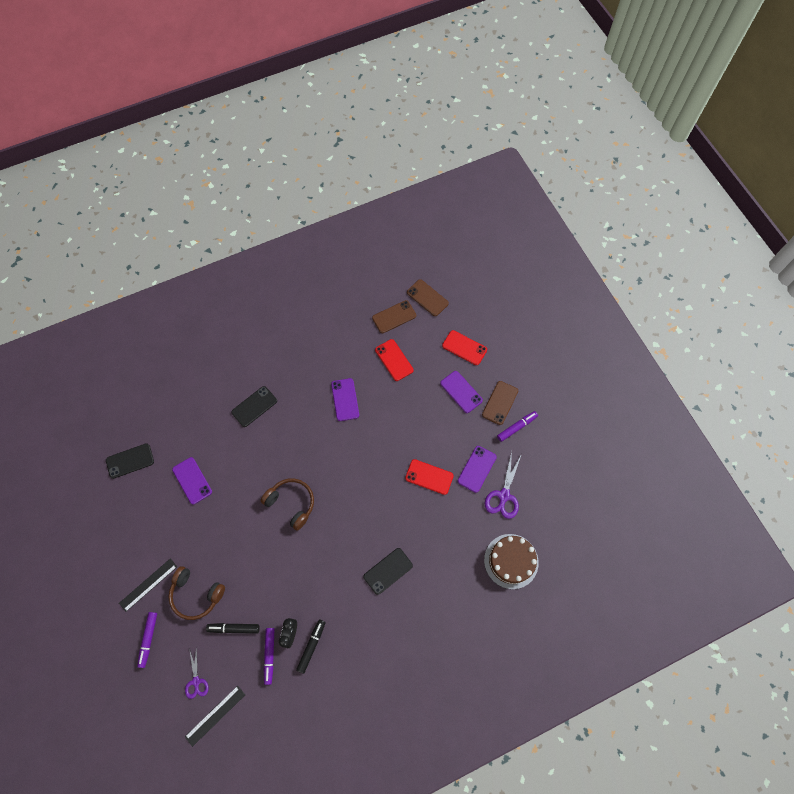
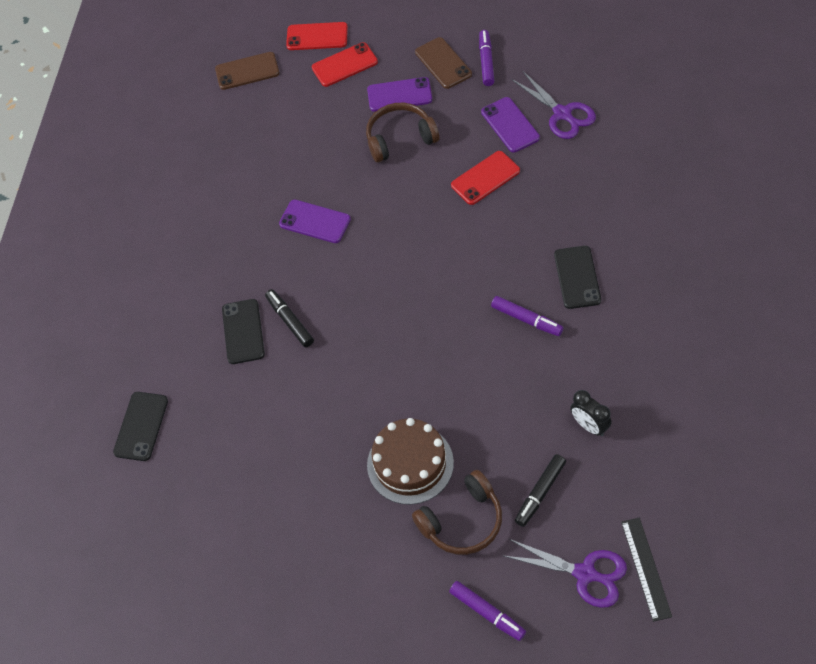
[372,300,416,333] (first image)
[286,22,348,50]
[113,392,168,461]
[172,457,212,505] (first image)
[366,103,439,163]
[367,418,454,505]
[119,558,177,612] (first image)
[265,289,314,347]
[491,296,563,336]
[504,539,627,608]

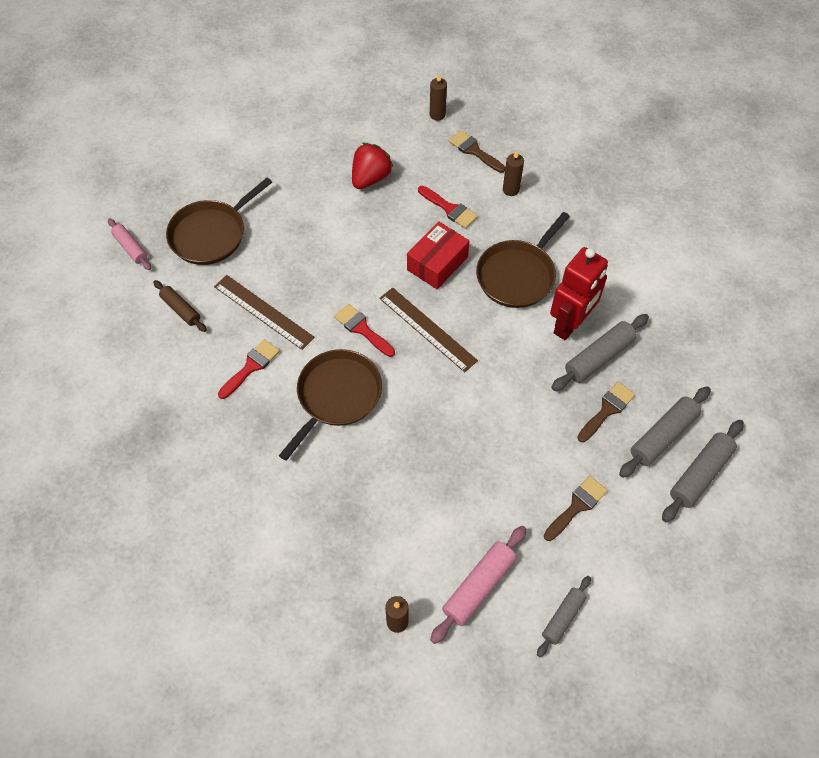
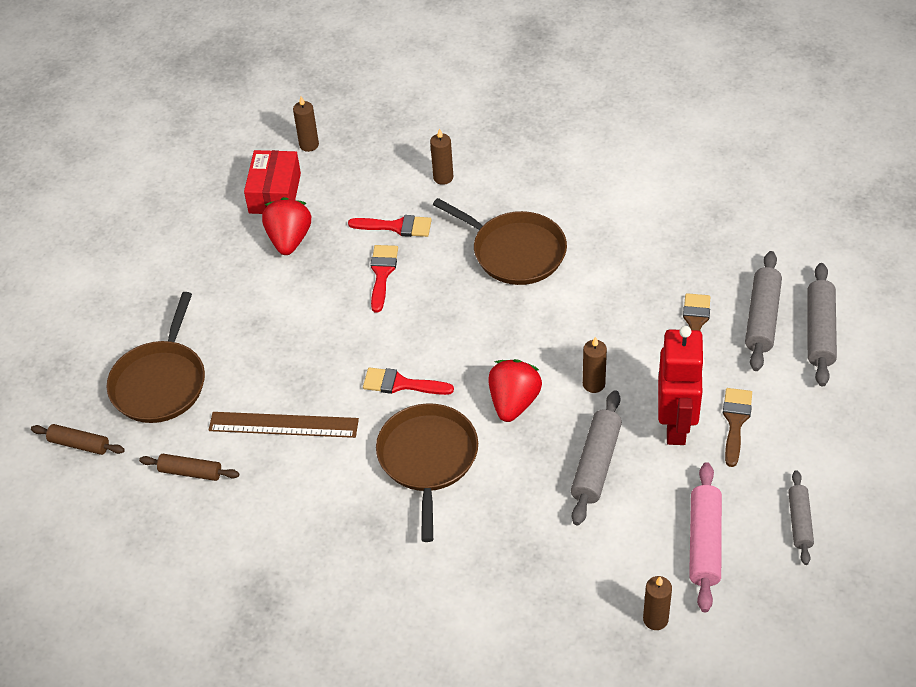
[449,130,505,173] (first image)
[433,198,567,285]
[31,424,125,455]
[244,150,301,214]
[658,326,705,445]
[379,287,478,372] (first image)
[571,390,622,526]
[370,245,398,313]
[583,337,607,393]
[489,359,542,422]

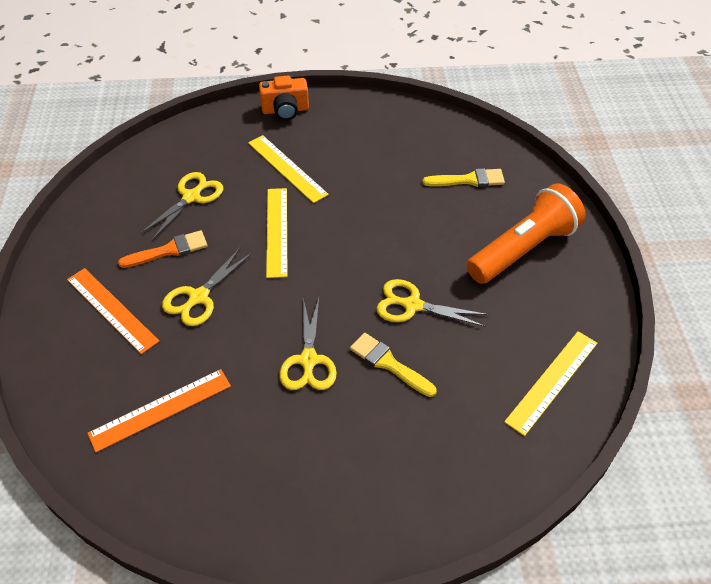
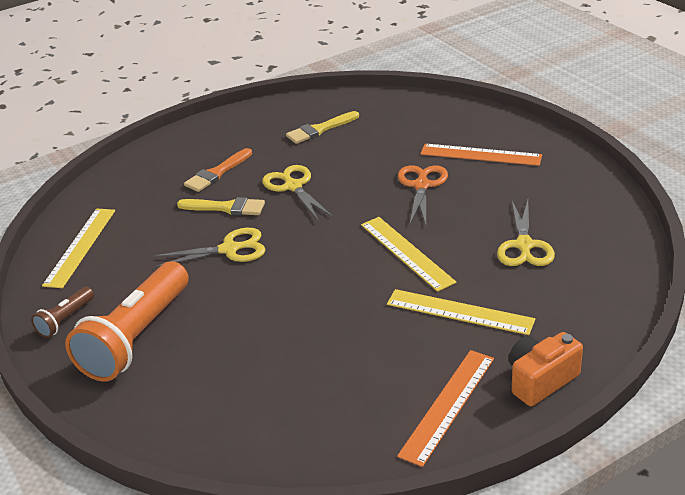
[286,111,359,144]
[184,148,252,192]
[398,165,448,225]
[397,350,494,467]
[31,287,94,338]

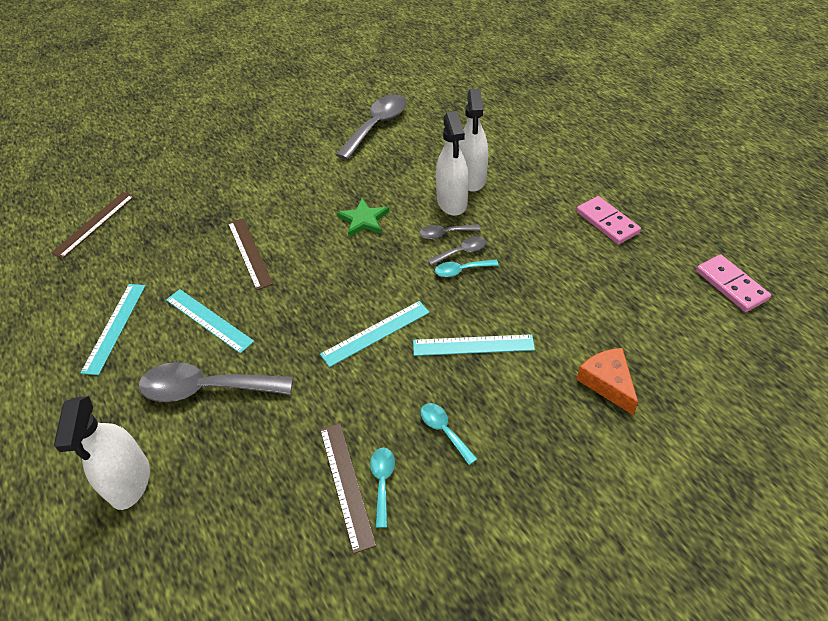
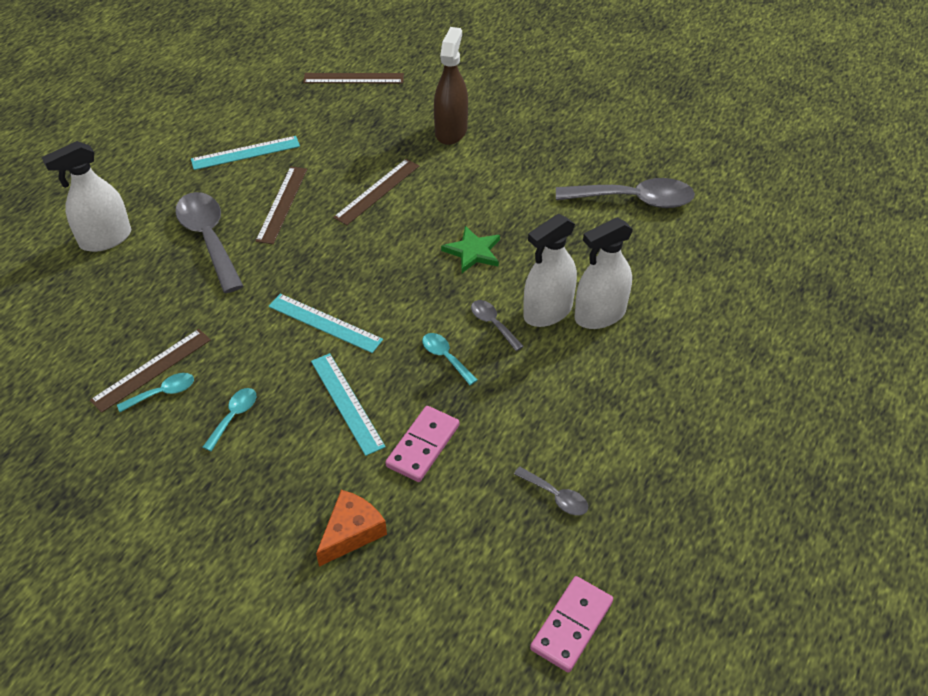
[385,406,459,482]
[514,467,588,516]
[255,167,307,244]
[434,27,468,145]

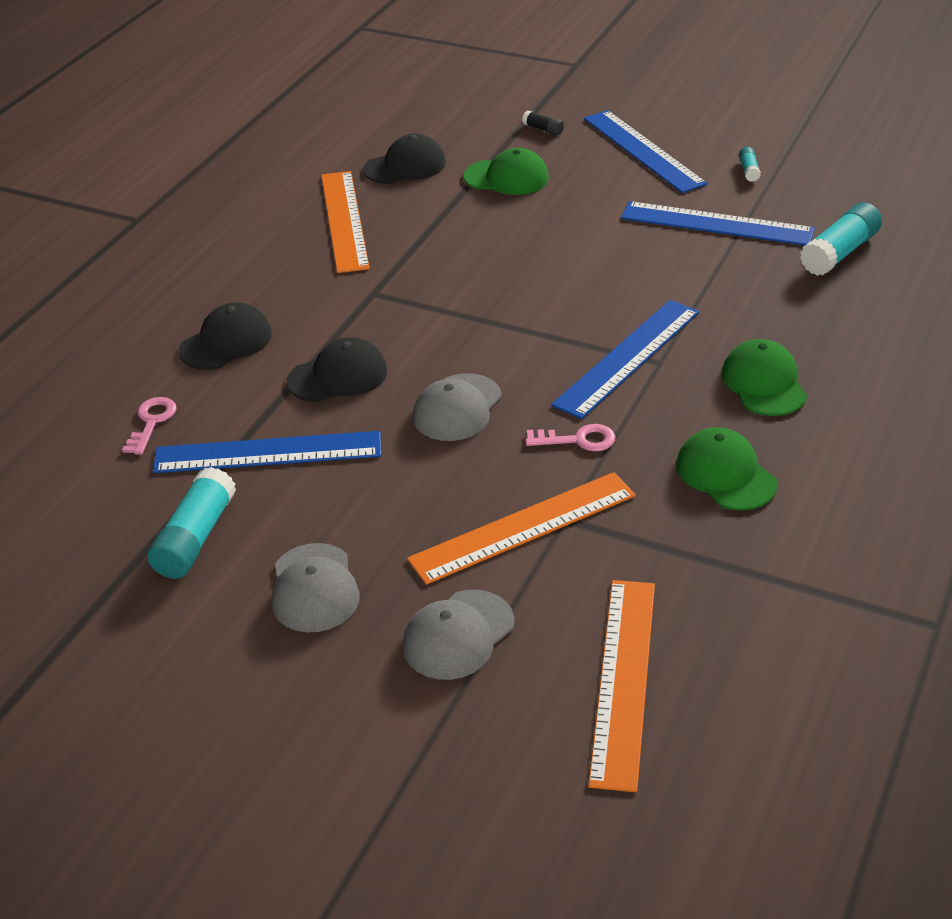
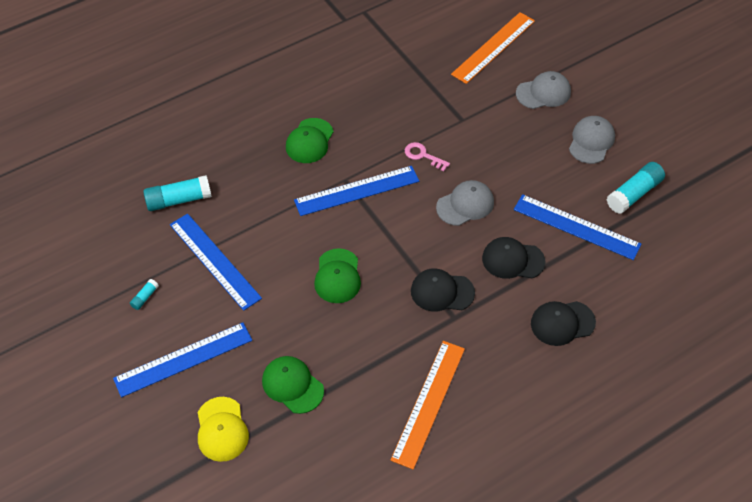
[113,322,252,398]
[198,397,249,462]
[411,268,475,312]
[122,397,177,455] (first image)
[314,248,361,303]
[407,472,636,585] (first image)

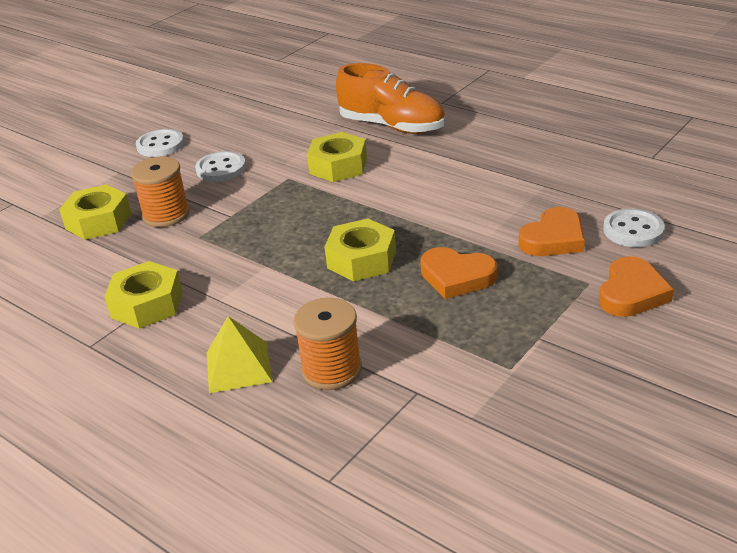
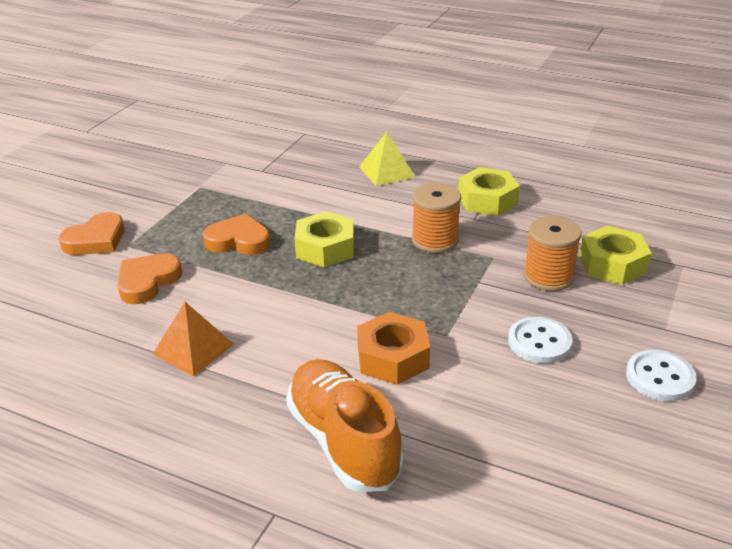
[286,359,404,492]
[357,312,430,385]
[603,209,665,247] (first image)
[59,212,124,255]
[412,183,461,253]
[153,302,234,377]

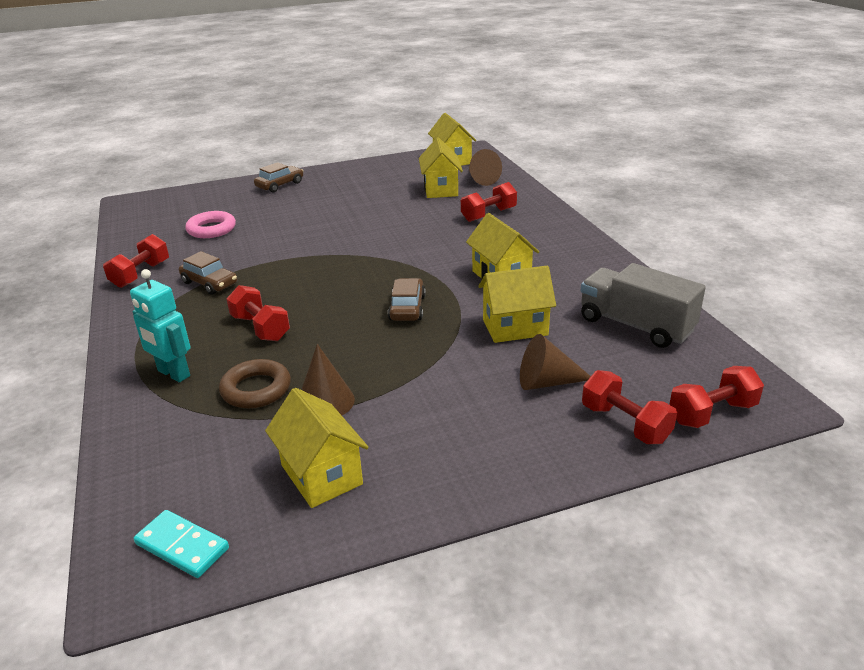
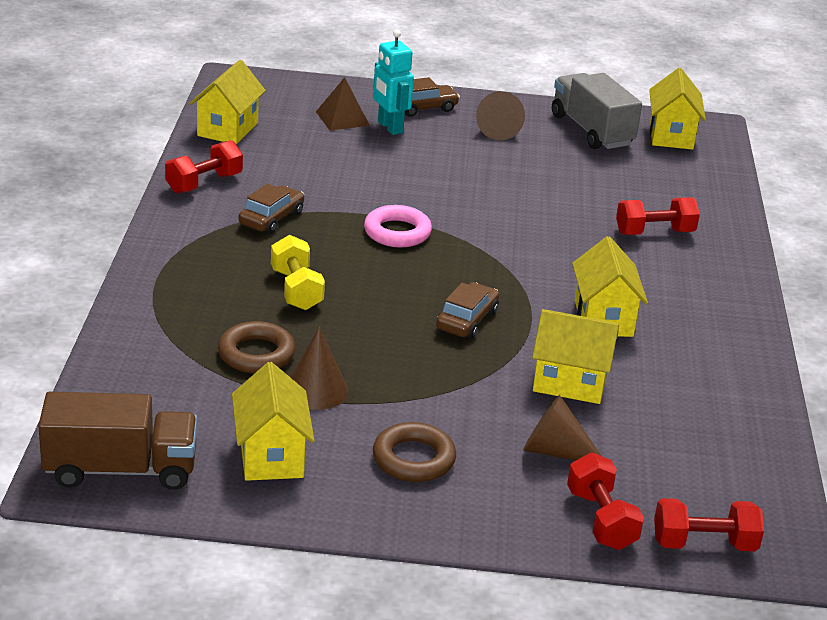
[190,60,266,144]
[476,91,525,140]
[364,205,432,247]
[238,183,304,234]
[552,73,642,149]
[373,30,414,135]
[271,235,325,310]
[38,392,197,490]
[316,77,370,130]
[373,422,456,482]

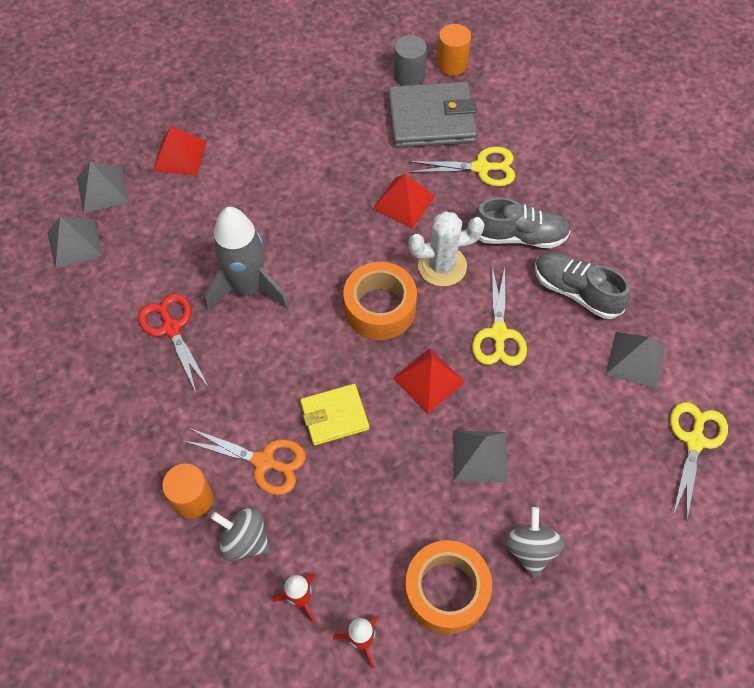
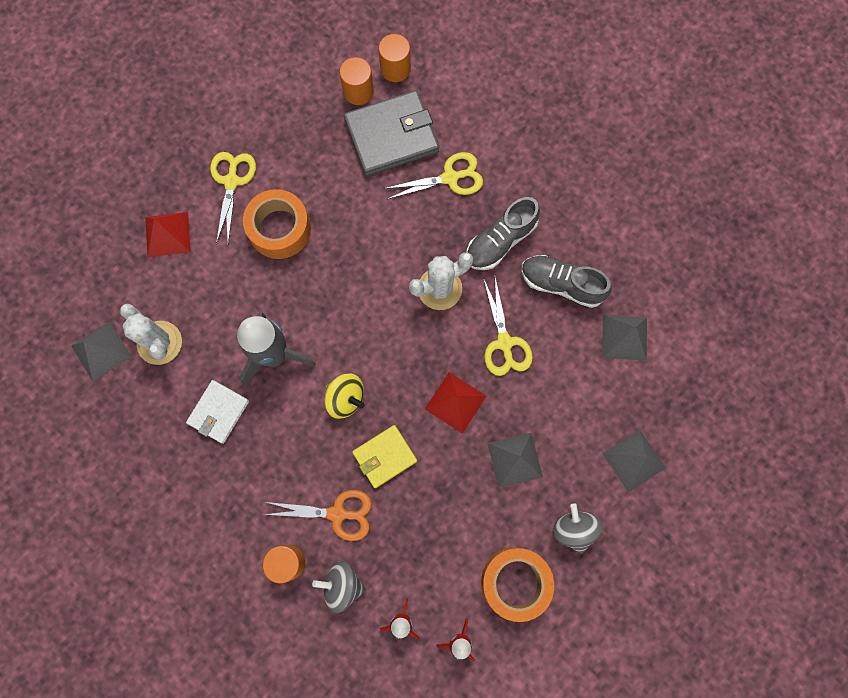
[340,57,374,105]
[602,429,666,492]
[372,174,435,228] (first image)
[467,197,540,270]
[243,189,311,259]
[186,380,249,444]
[210,152,256,244]
[120,304,182,365]
[324,374,365,419]

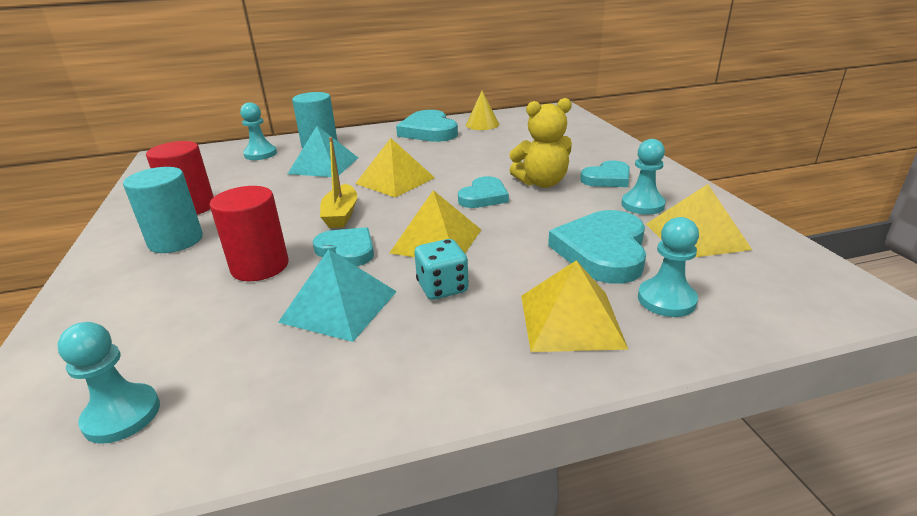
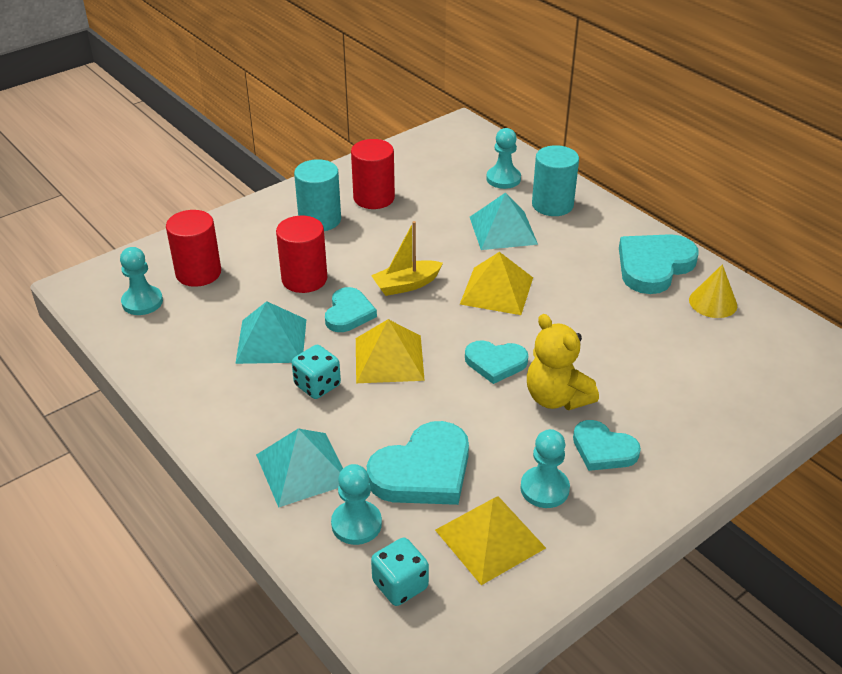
[367,421,469,505]
[256,428,343,508]
[166,210,221,287]
[371,538,429,606]

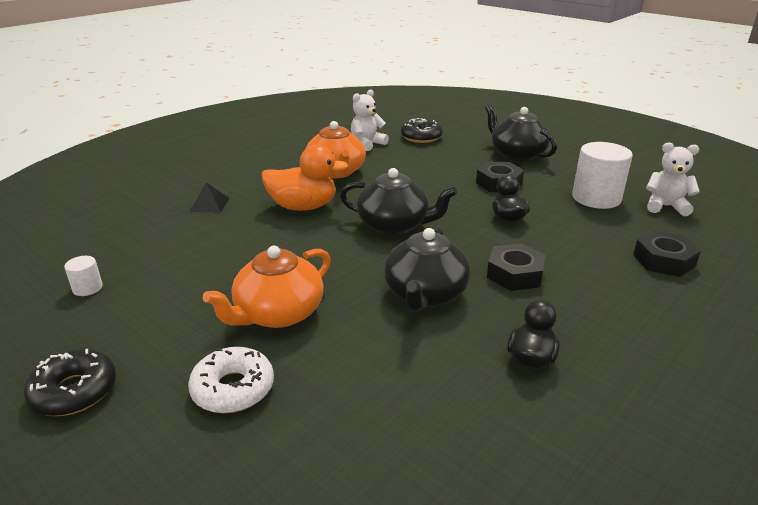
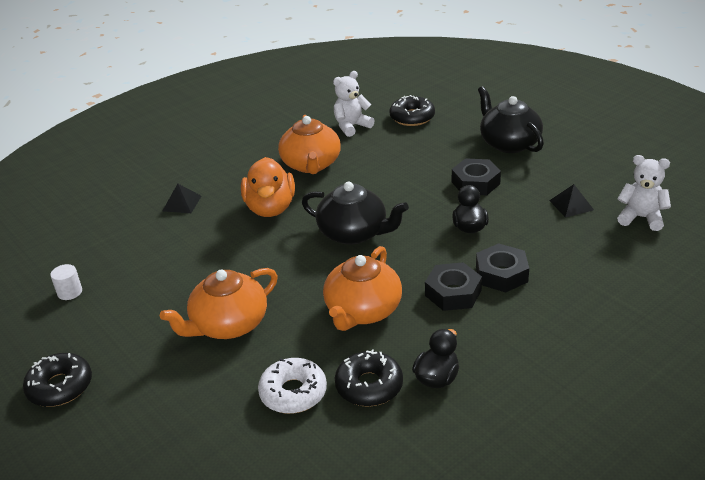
[549,184,594,218]
[241,157,295,217]
[323,246,402,331]
[476,243,529,293]
[258,358,327,414]
[335,349,403,407]

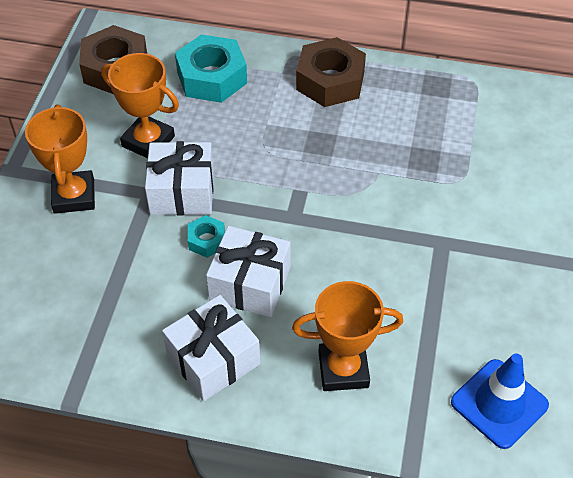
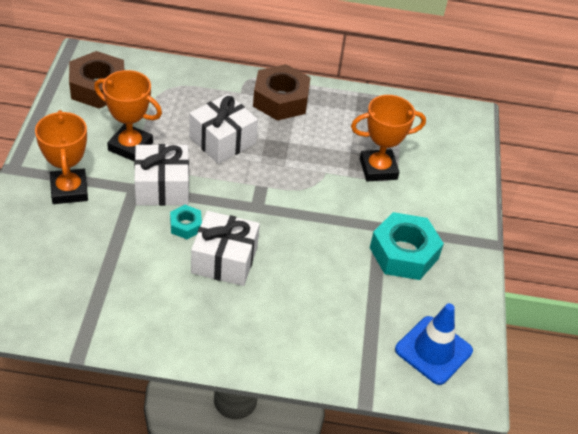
[370,212,444,280]
[351,95,426,181]
[189,94,258,164]

